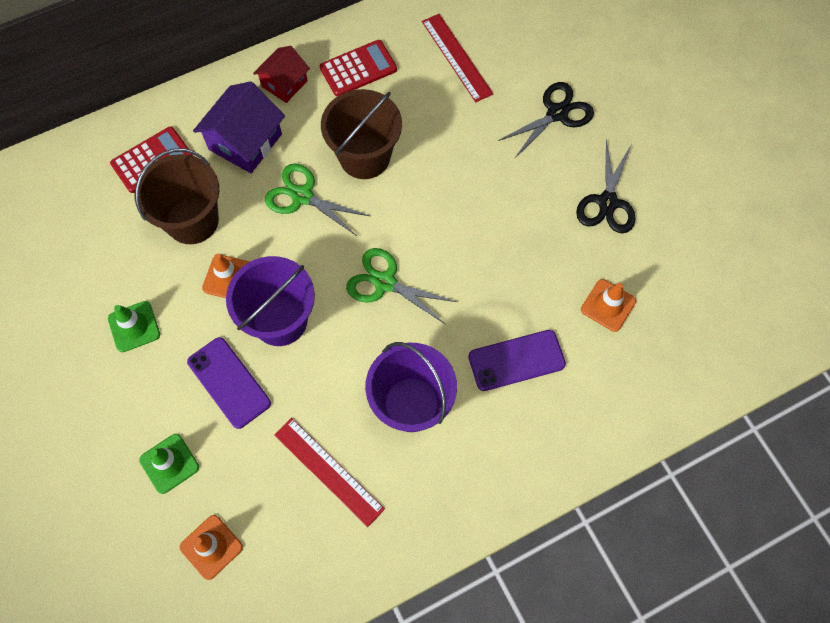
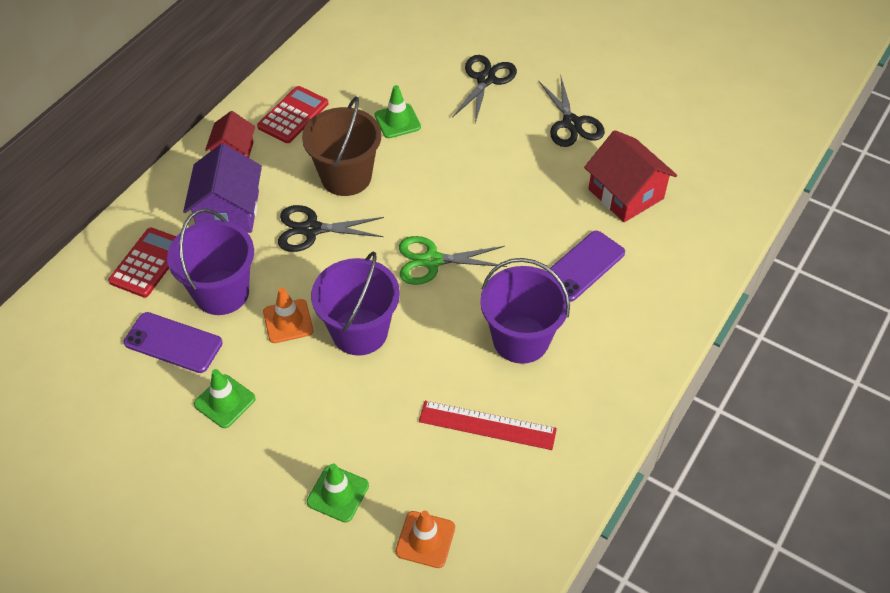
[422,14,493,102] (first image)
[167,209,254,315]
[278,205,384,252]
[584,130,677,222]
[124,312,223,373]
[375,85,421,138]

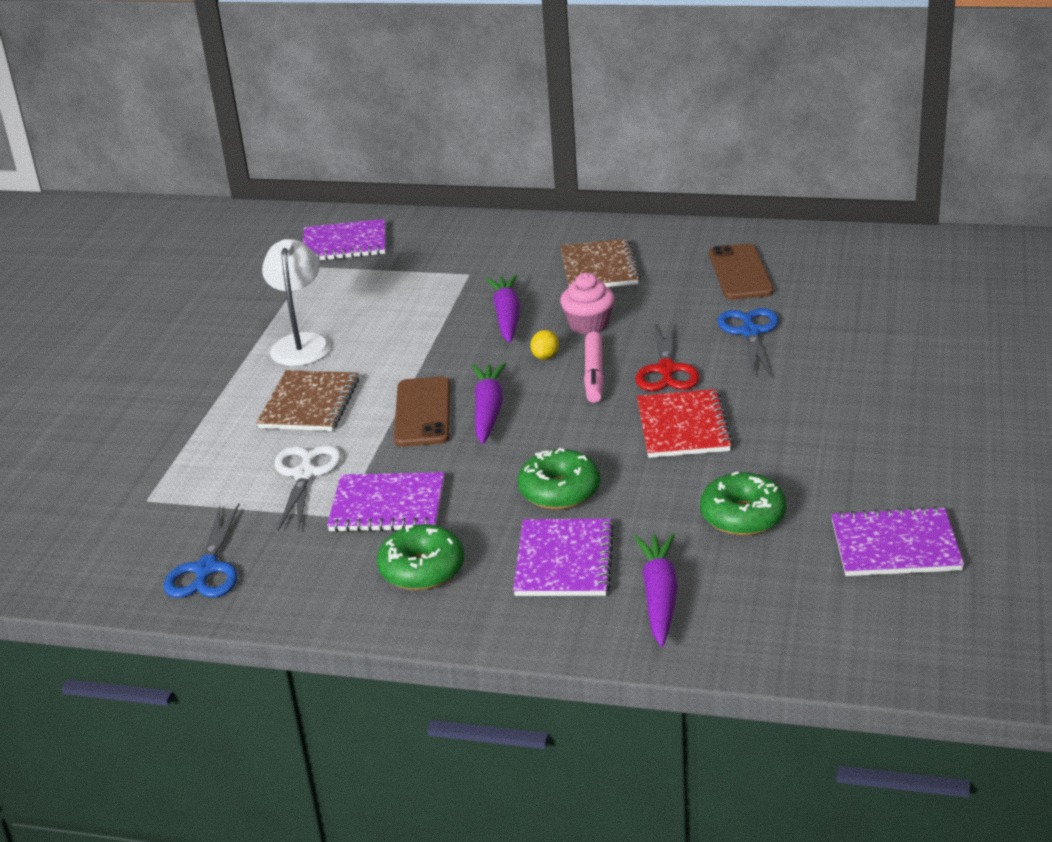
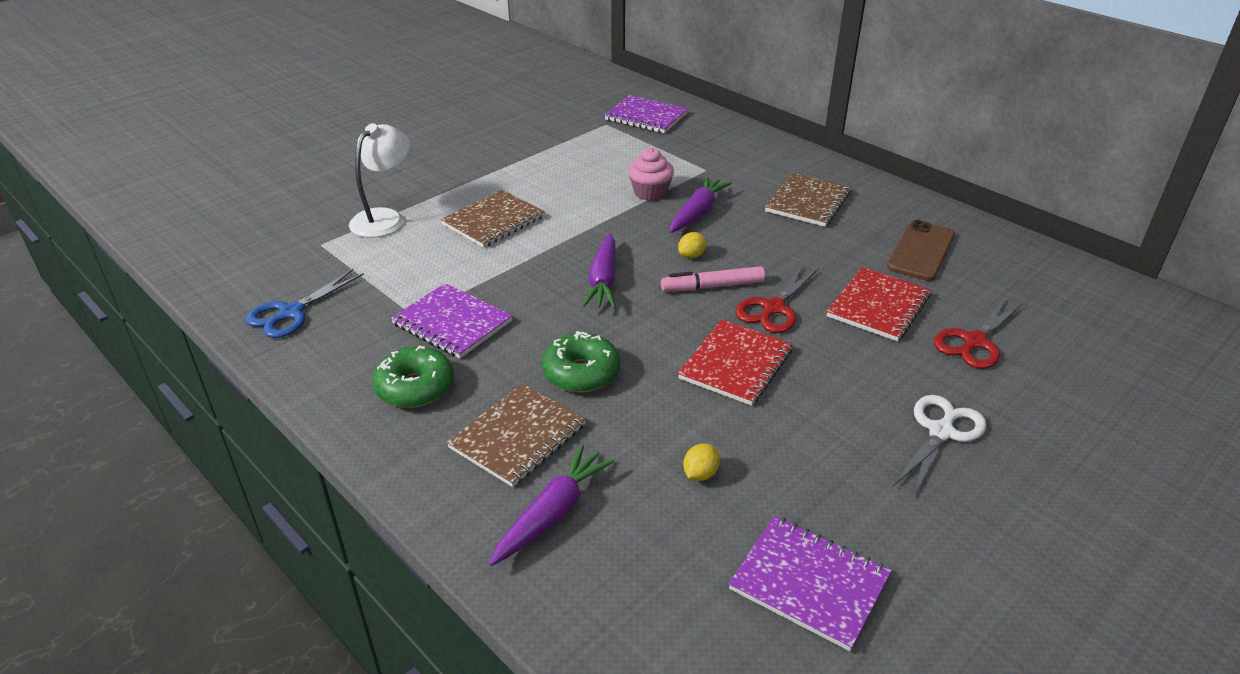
[349,123,410,238]
[628,148,674,201]
[827,267,931,341]
[661,266,765,292]
[582,234,616,308]
[394,376,451,447] (first image)
[893,395,987,498]
[683,443,720,481]
[447,384,586,487]
[934,298,1023,369]

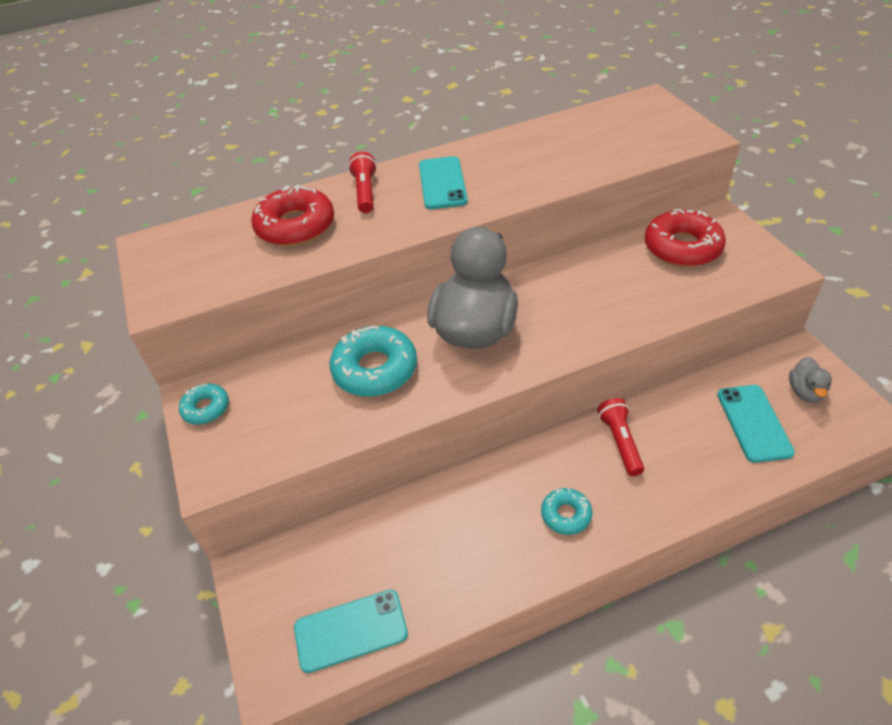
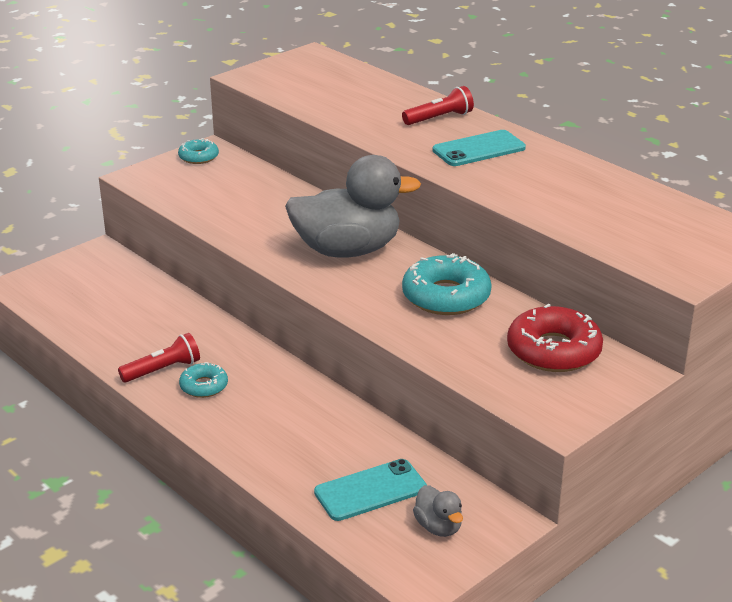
[251,185,334,246] (first image)
[402,253,491,315]
[413,485,463,537]
[118,333,200,382]
[294,590,408,673] (first image)

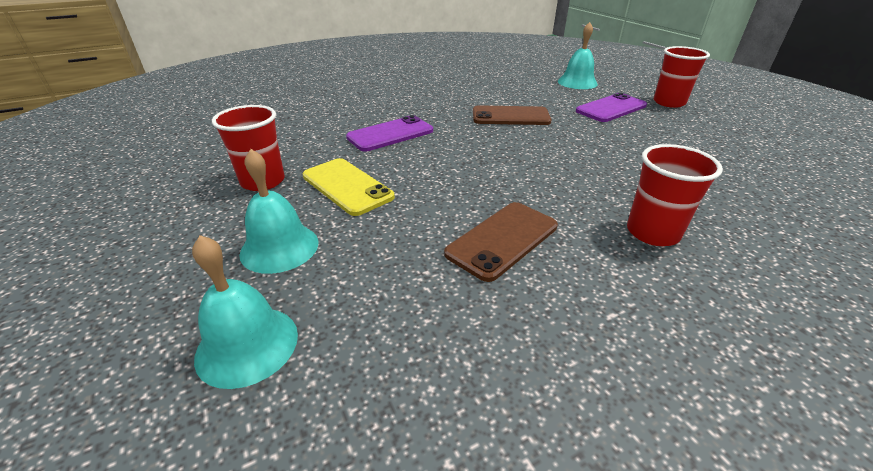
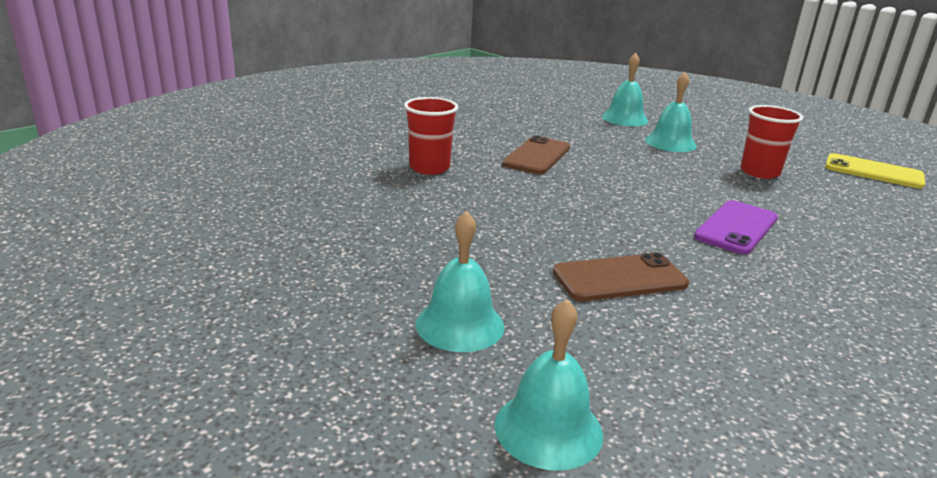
[654,46,710,108] (first image)
[416,211,504,352]
[825,153,925,189]

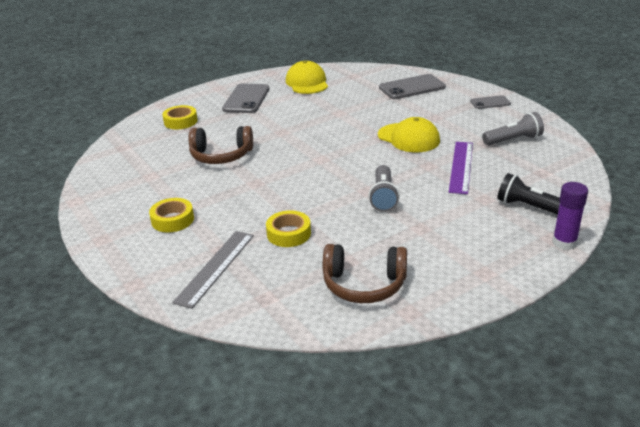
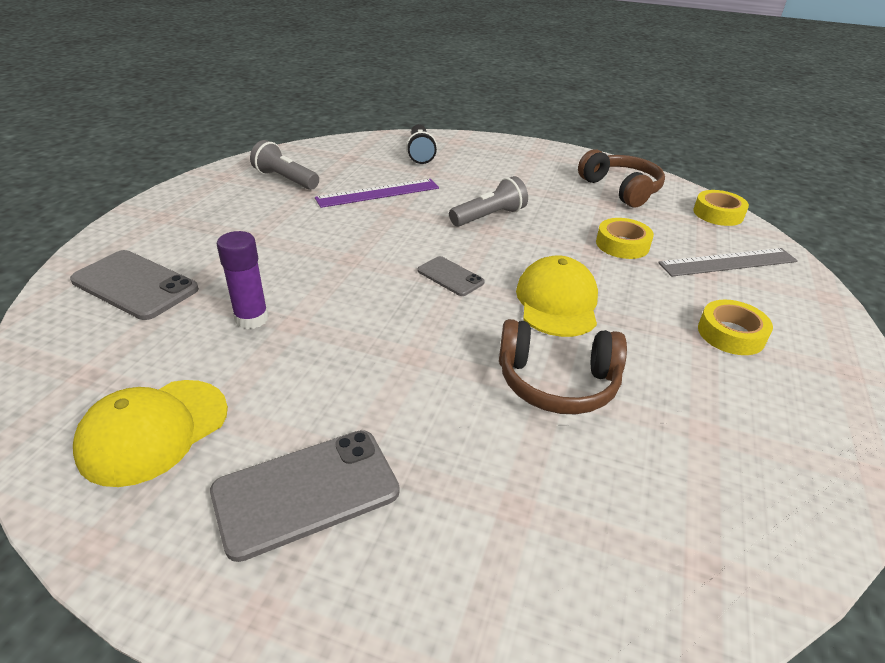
[417,256,485,296]
[693,190,749,226]
[516,255,598,337]
[499,319,627,414]
[217,231,269,329]

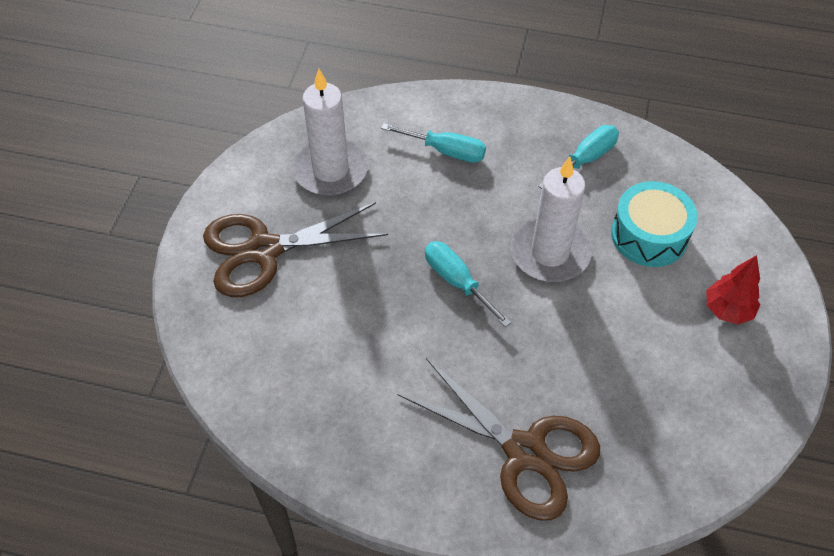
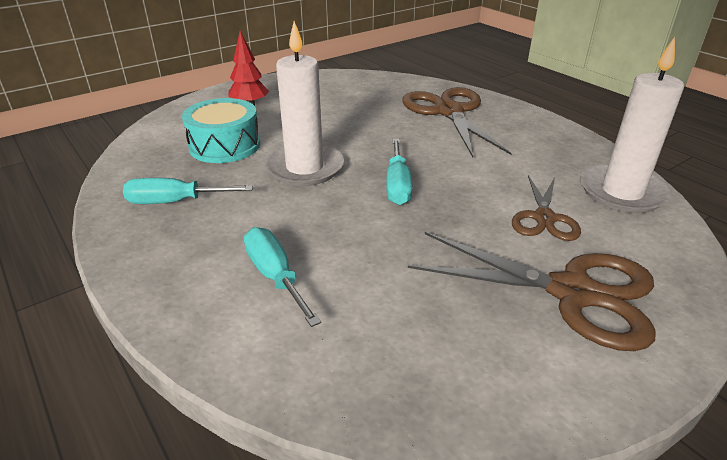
[580,37,684,213]
[512,175,581,241]

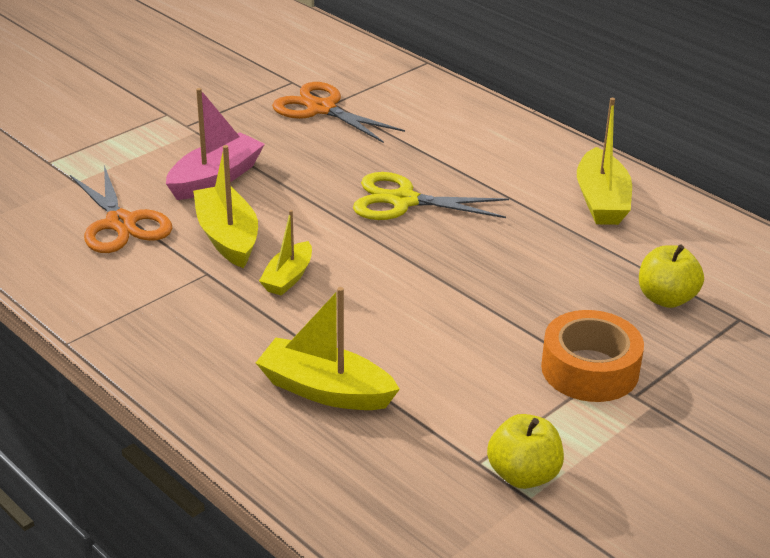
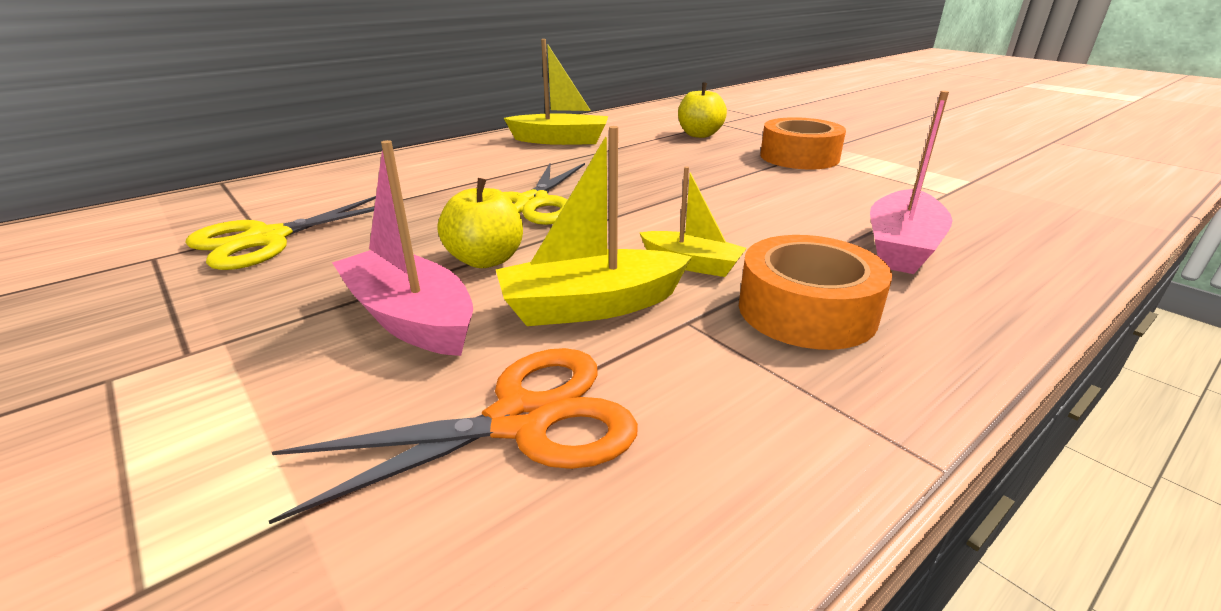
[185,196,376,270]
[870,91,953,274]
[438,178,523,268]
[739,235,892,350]

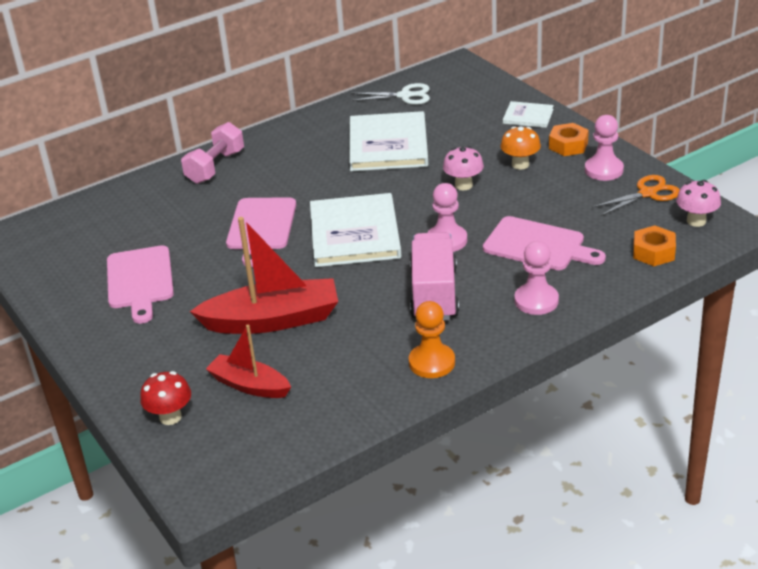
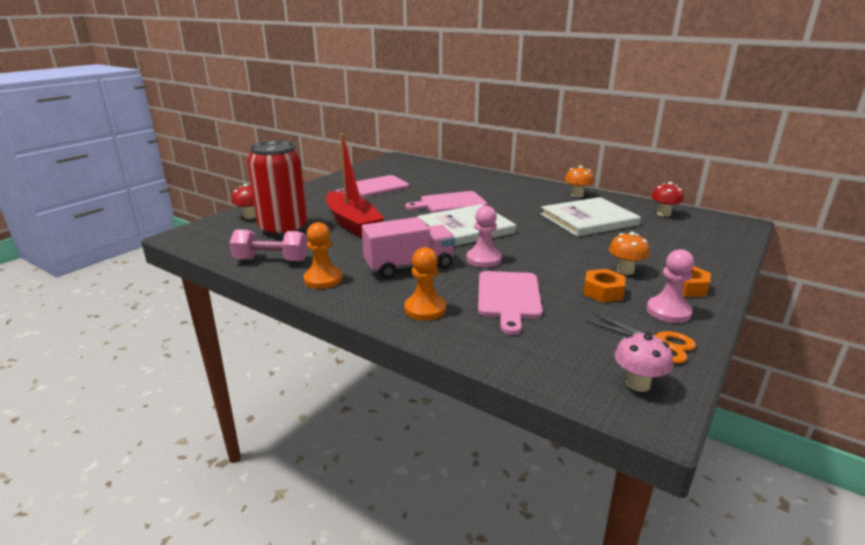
[651,182,684,217]
[503,101,554,128] (first image)
[229,230,308,262]
[443,146,484,190] (first image)
[583,269,625,303]
[404,247,446,321]
[247,141,308,237]
[565,166,594,198]

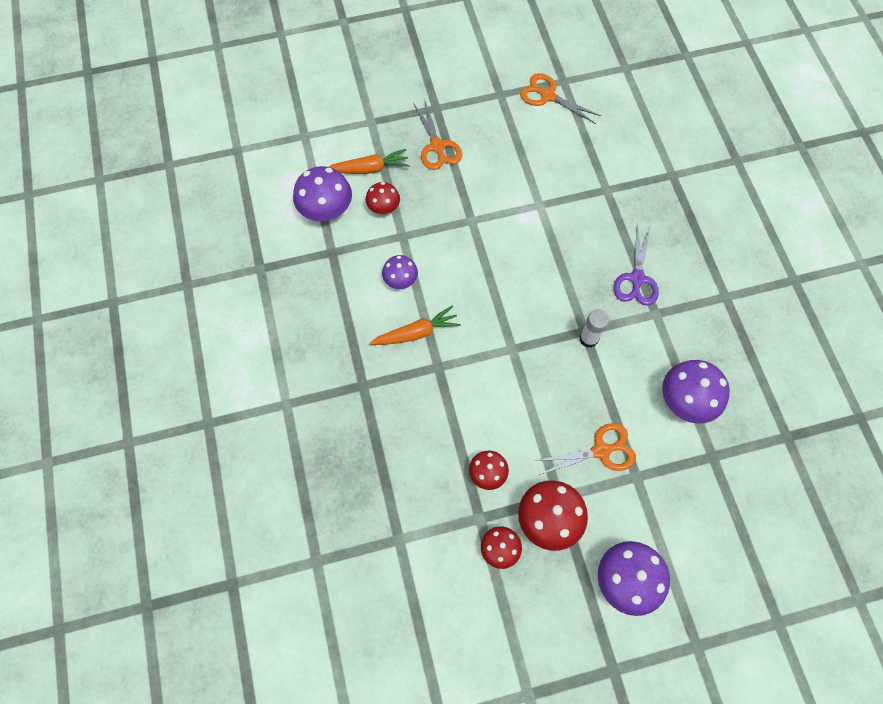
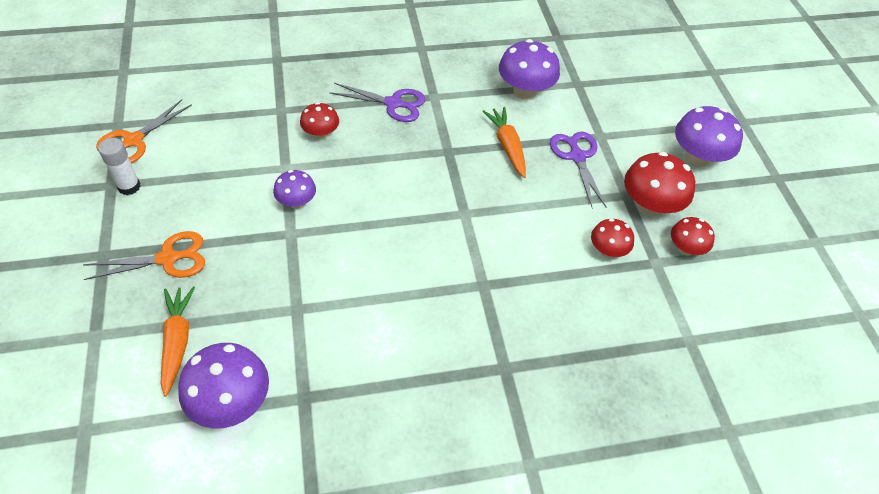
[300,102,339,140]
[273,170,316,209]
[482,107,526,178]
[98,138,141,195]
[550,132,607,208]

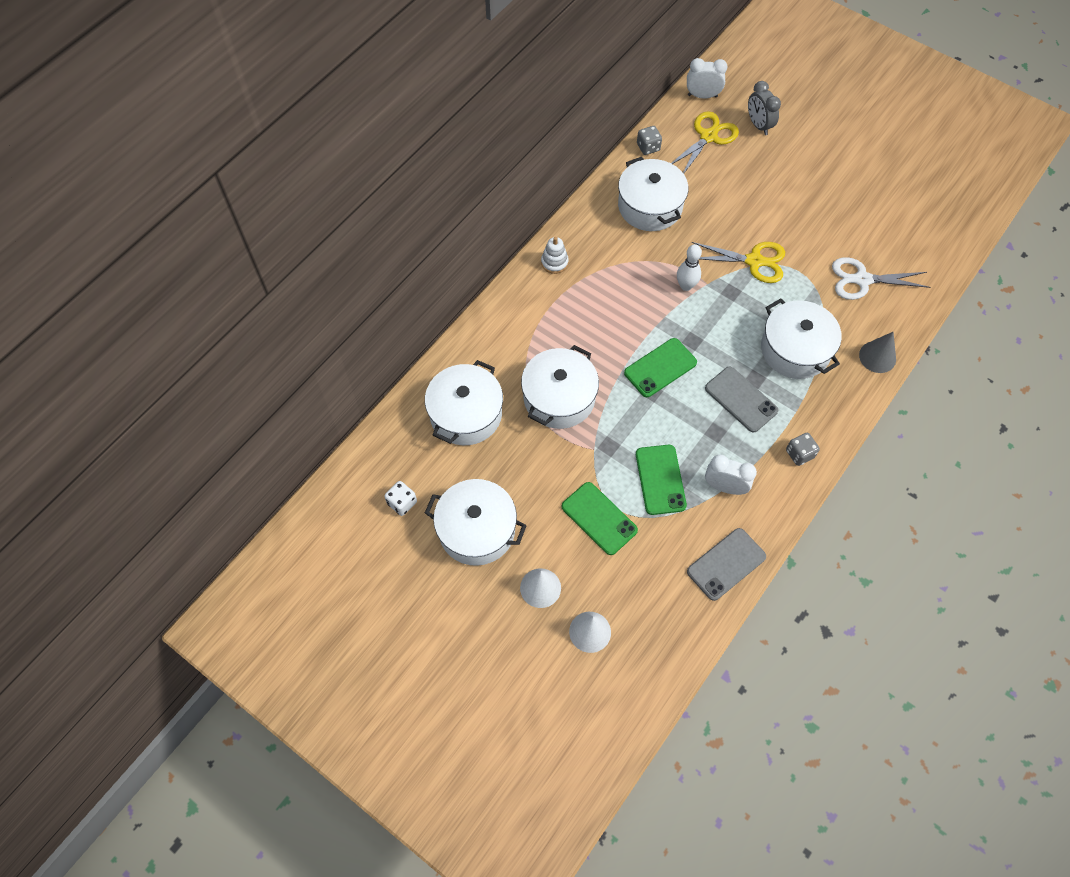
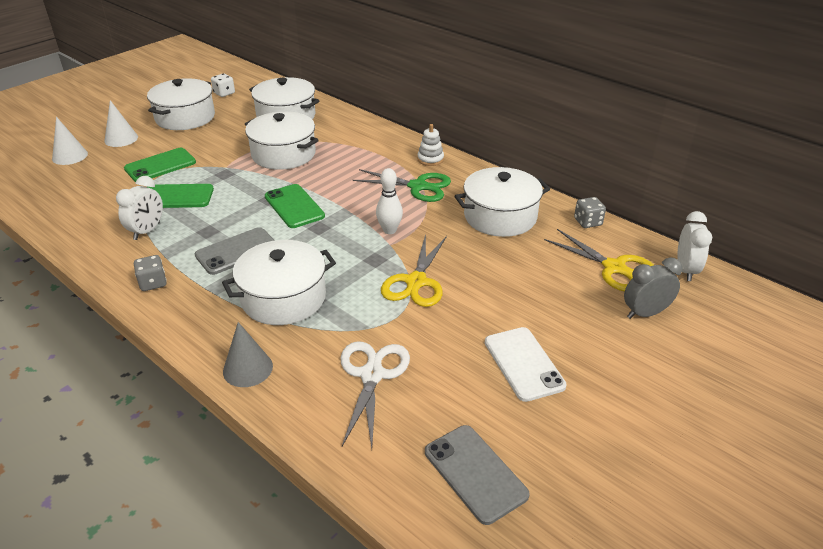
[425,425,530,525]
[352,169,451,202]
[485,327,567,402]

